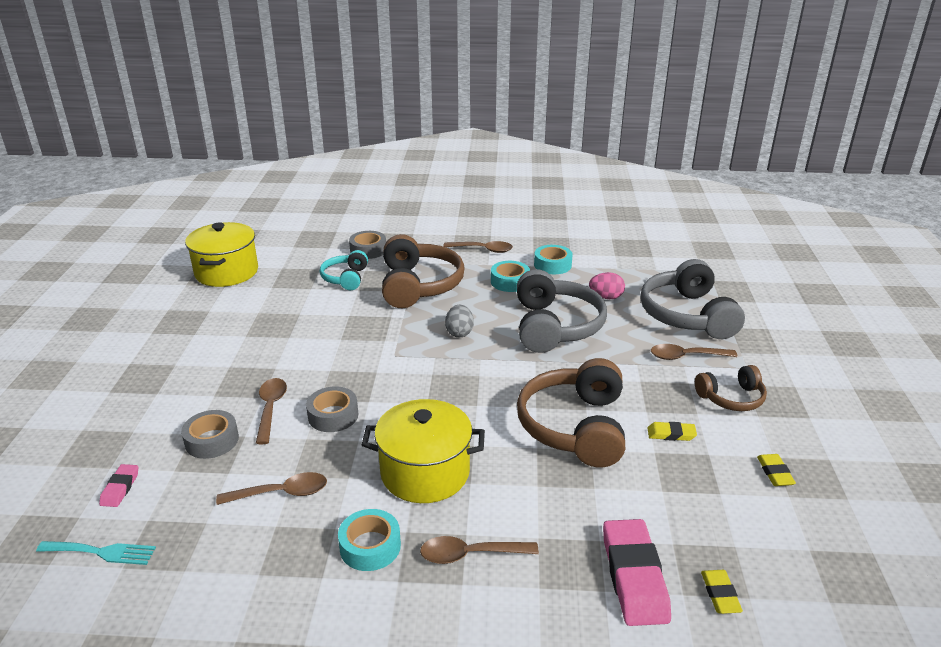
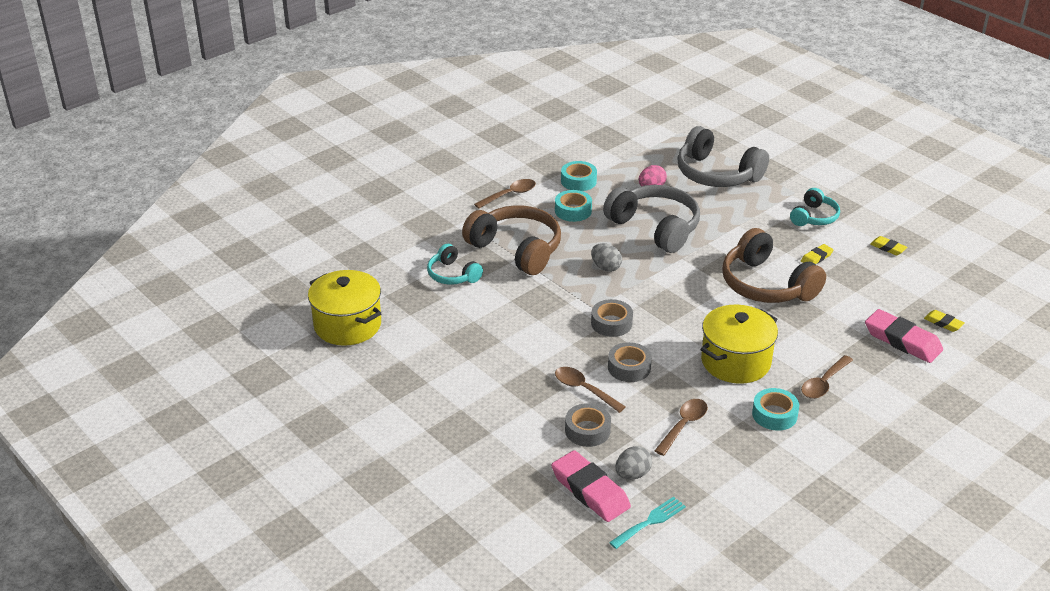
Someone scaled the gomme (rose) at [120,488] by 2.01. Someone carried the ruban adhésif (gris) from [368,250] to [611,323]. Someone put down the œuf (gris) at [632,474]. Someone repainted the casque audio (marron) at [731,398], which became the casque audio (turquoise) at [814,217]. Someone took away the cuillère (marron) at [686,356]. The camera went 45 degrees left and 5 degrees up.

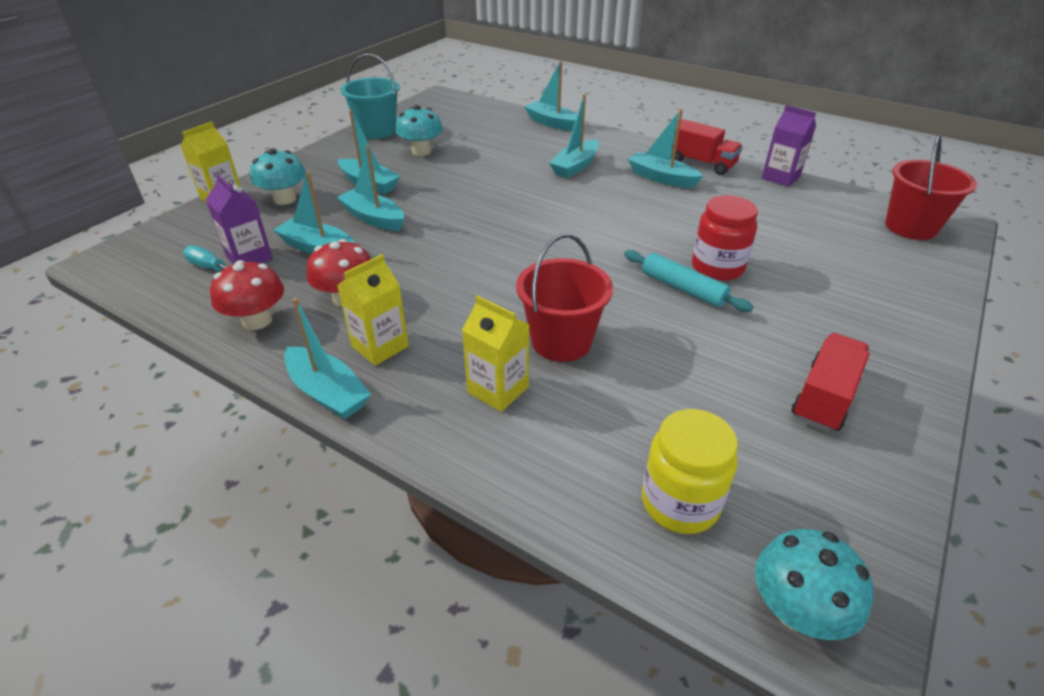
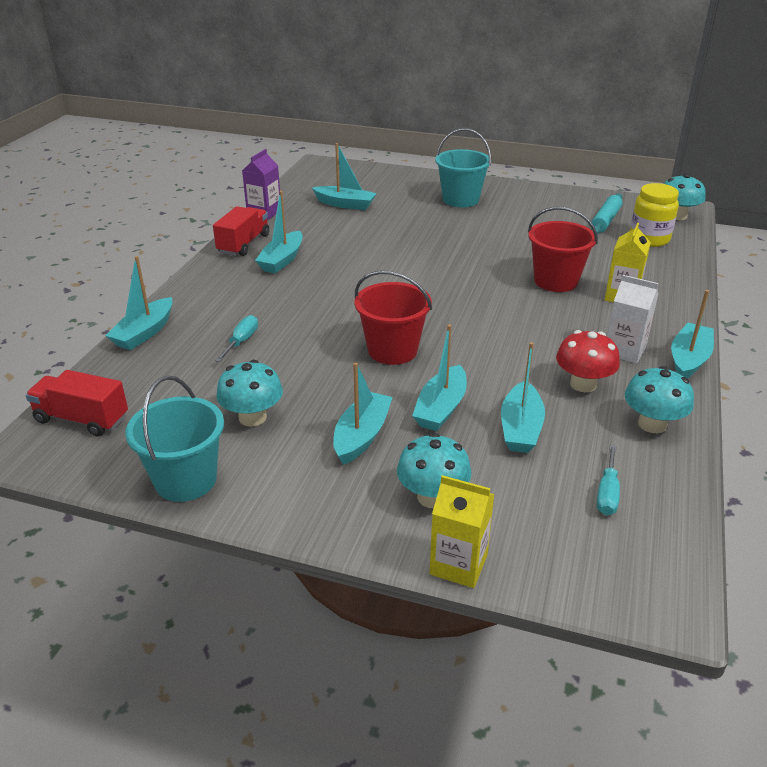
Someone carried the camion (rouge) from [824,397] to [82,419]. Someone put down the tournevis (turquoise) at [241,341]. Someone carried the bateau (turquoise) from [575,166] to [345,204]. Someone carried the seau (rouge) from [910,227] to [392,350]. Someone put down the seau (turquoise) at [460,200]. Someone carried the rouleau à pâtisserie (turquoise) from [683,288] to [605,220]. Someone repainted the brique de lait (jaune) at [380,346], which became the brique de lait (blanc) at [624,350]. Someone repainted the champignon (rouge) at [257,320], which became the champignon (turquoise) at [652,424]. Someone took away the brique de lait (violet) at [249,257]. Someone took away the bocal (rouge) at [717,267]. The camera went 105 degrees left and 5 degrees down.

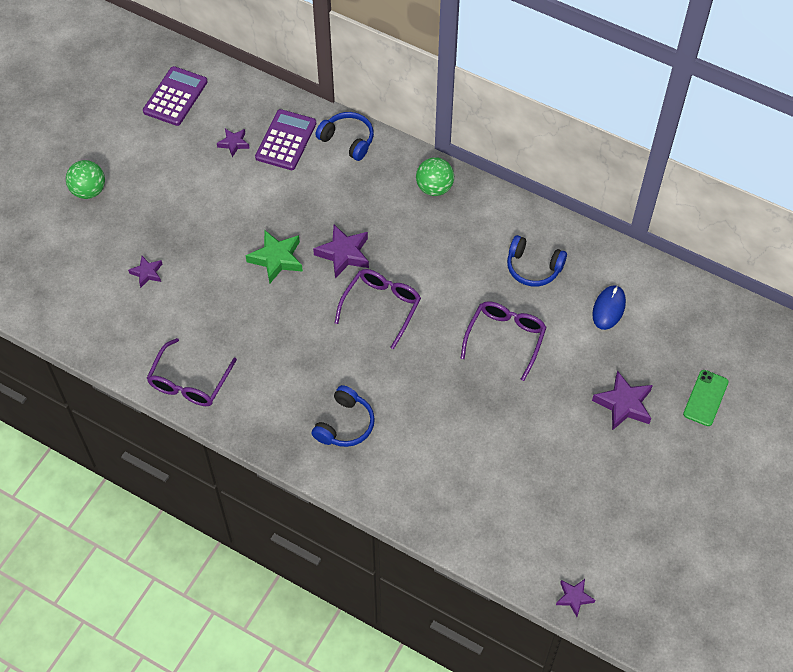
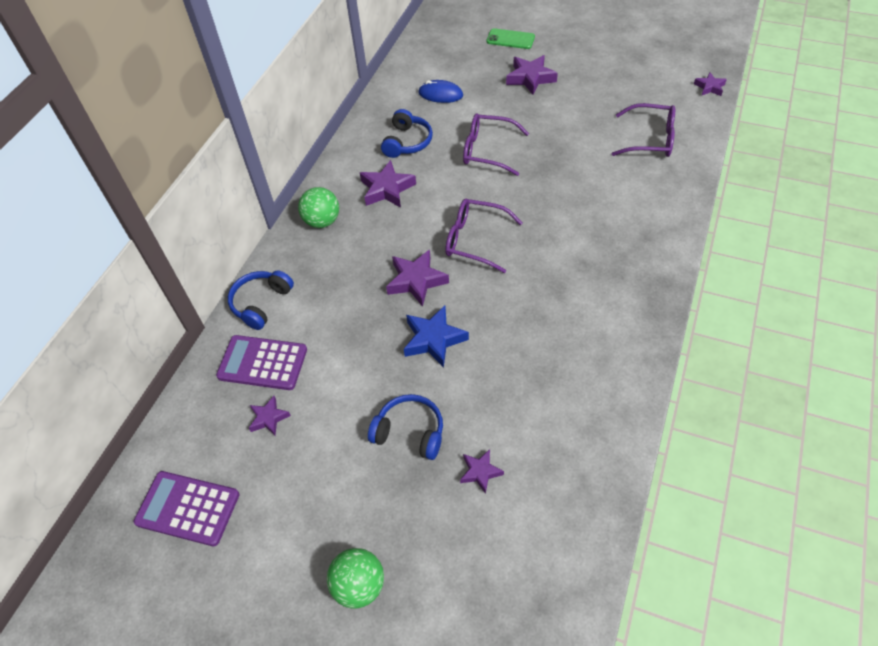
Someone put down the étoile (violet) at [387,189]. Someone carried the casque audio (bleu) from [345,424] to [410,432]. Someone repainted the étoile (vert) at [276,259], which became the étoile (bleu) at [434,339]. Someone carried the lunettes (violet) from [189,382] to [650,139]. The camera went 95 degrees left and 5 degrees down.

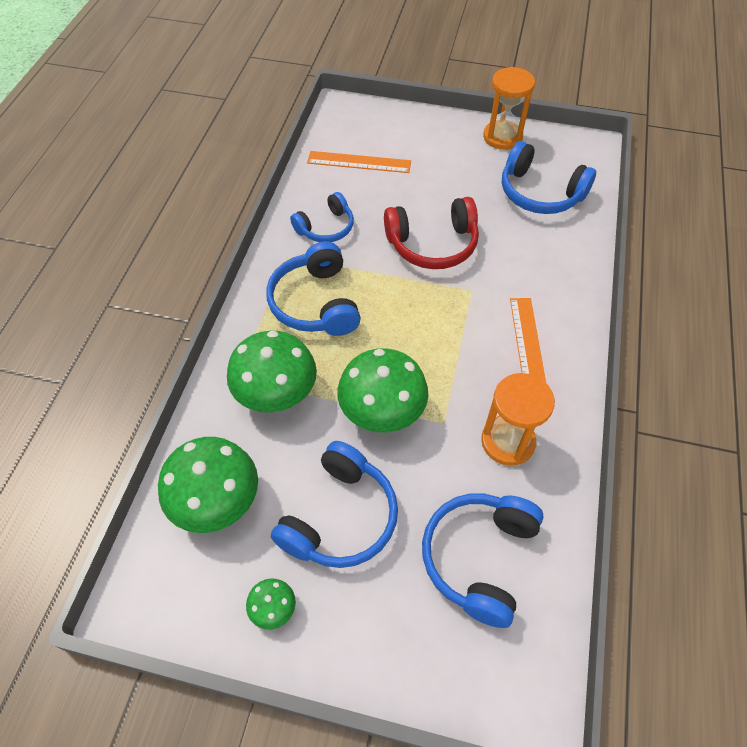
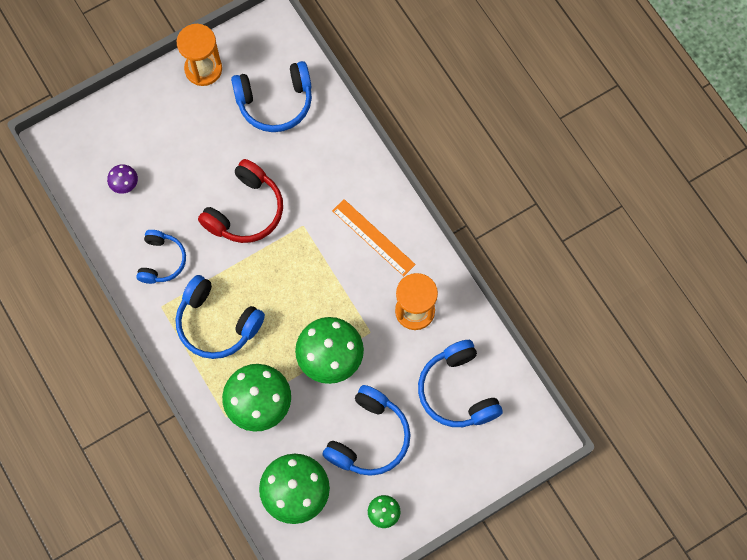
Someone swapped the règle (orange) at [359,162] for the champignon (violet) at [124,184]. Someone rotated the casque audio (bleu) at [340,517] by 45 degrees clockwise. The camera went 45 degrees left and 15 degrees up.

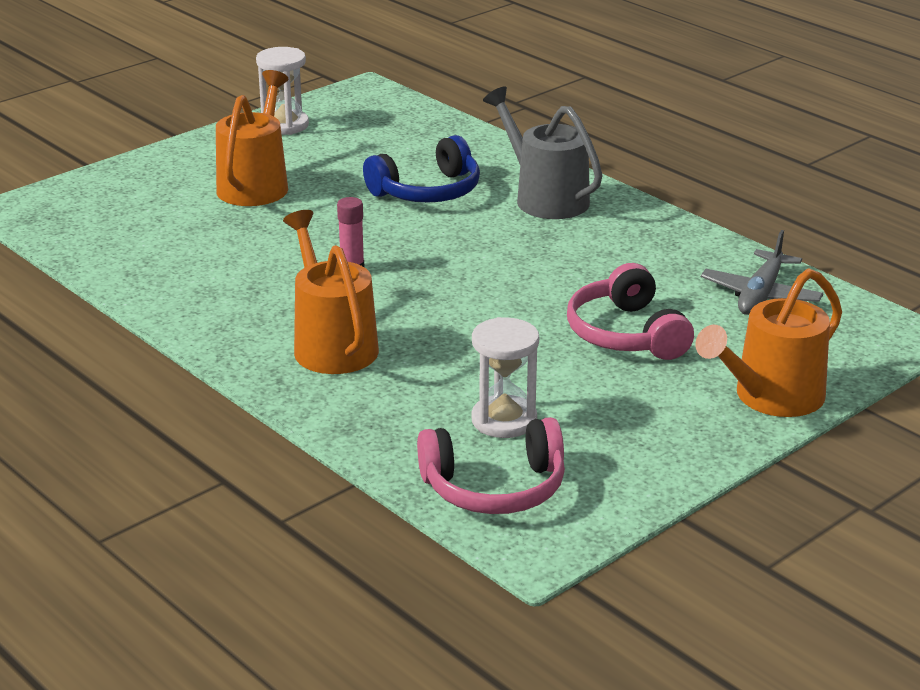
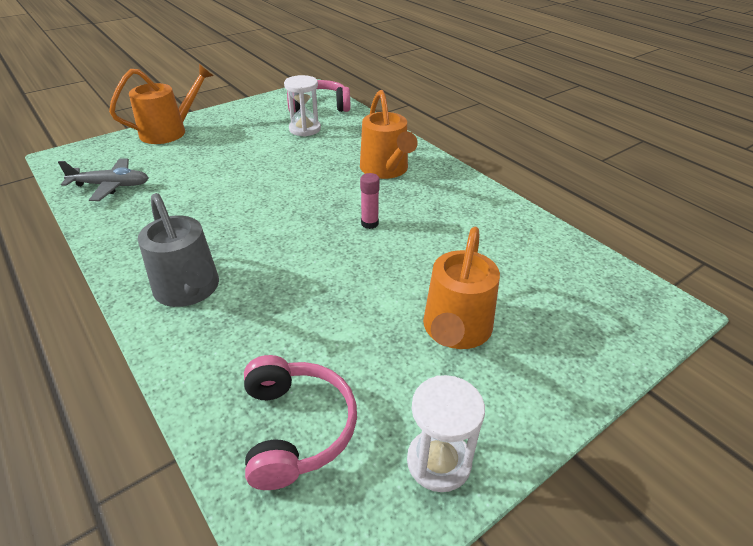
Someone rotated the avion (gris) at [760,295] by 60 degrees clockwise. Someone carried the casque audio (rose) from [626,334] to [296,428]. Someone took away the casque audio (bleu) at [427,191]. The camera went 175 degrees left and 10 degrees up.

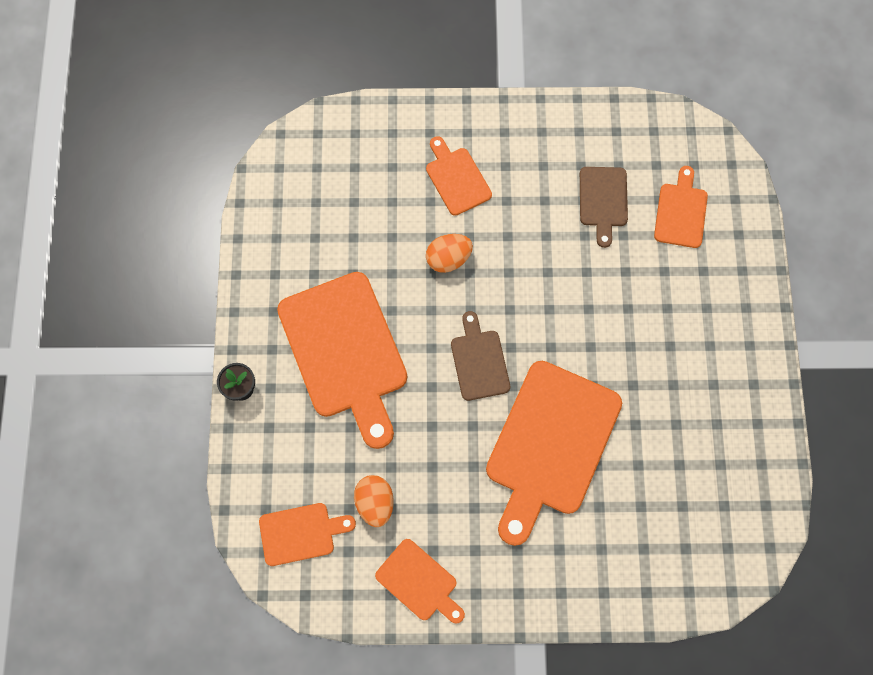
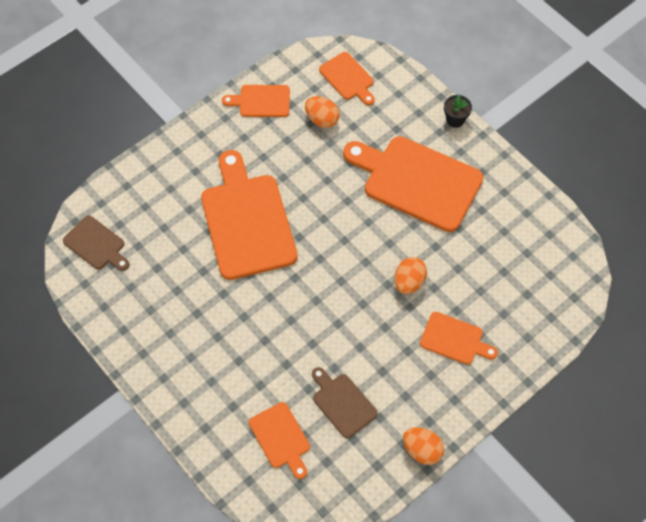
Someone carried the planche à découper (marron) from [479,361] to [96,244]. Someone rotated the planche à découper (orange) at [301,533] by 75 degrees counterclockwise. Someone put down the œuf (orange) at [422,450]. The camera went 140 degrees right and 10 degrees down.

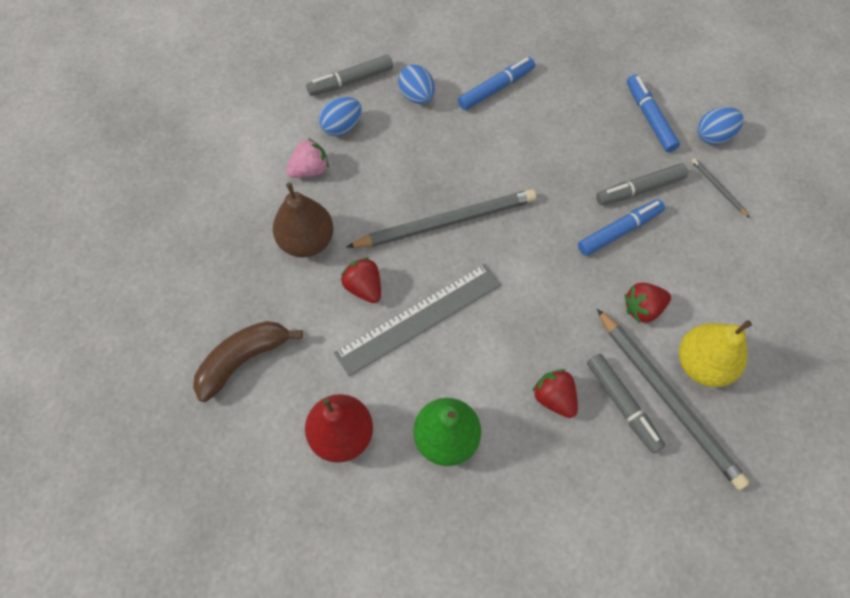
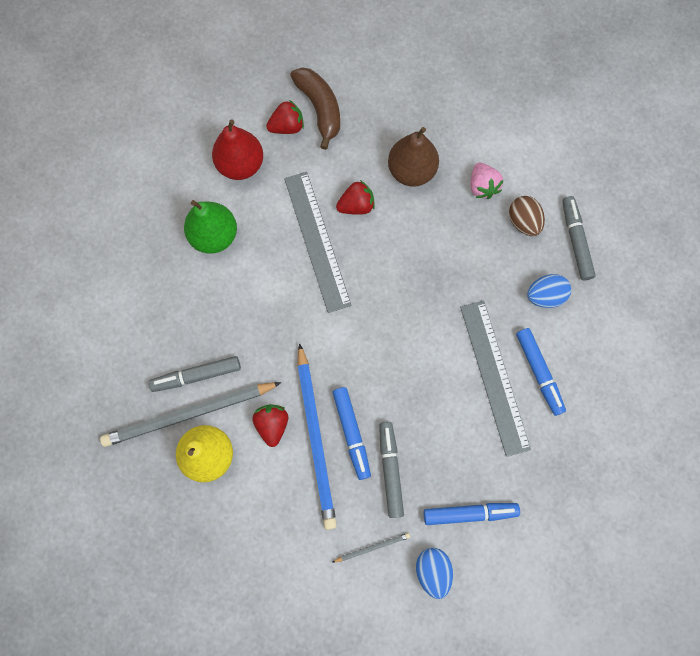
Someone carried the fraise (rouge) from [554,398] to [287,127]. Someone put down the crayon (bleu) at [316,437]. Someone put down the règle (gris) at [494,376]. Someone repainted the œuf (bleu) at [342,127], which became the œuf (marron) at [523,222]. Someone took away the crayon (gris) at [445,222]. The camera went 105 degrees right and 10 degrees up.

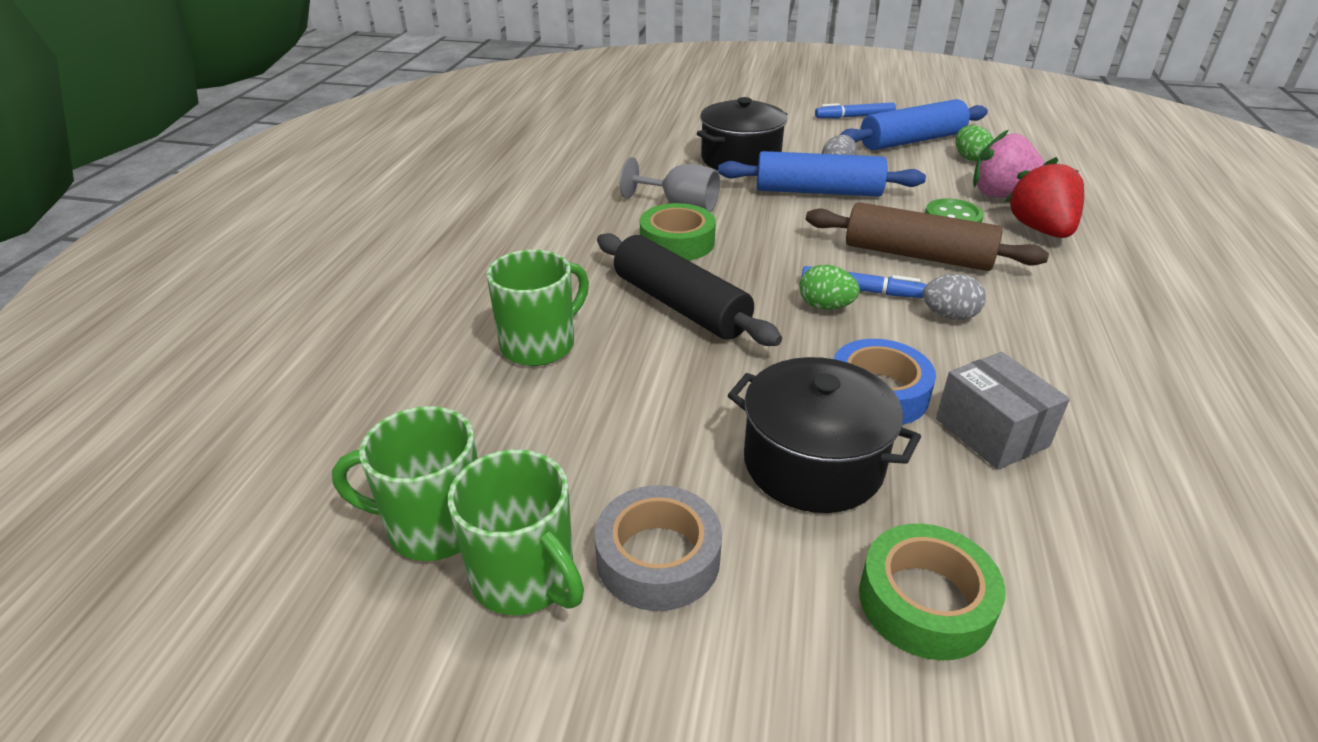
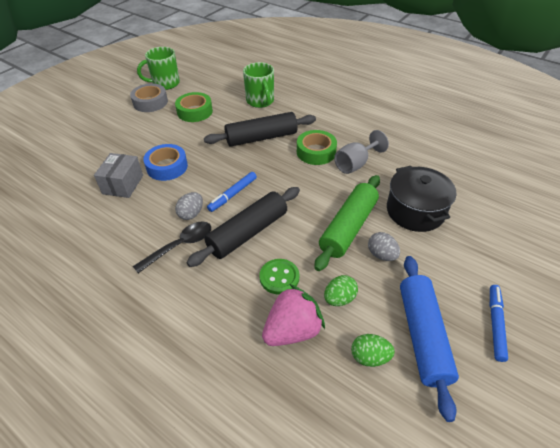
Someone rotated the boîte (gris) at [991,432] by 75 degrees counterclockwise. Someone put down the cuillère (noir) at [180,246]. Someone carried the ruban adhésif (vert) from [925,601] to [195,111]. Someone repainted the rouleau à pâtisserie (marron) at [917,255], which became the rouleau à pâtisserie (noir) at [248,233]. Someone repainted the rouleau à pâtisserie (bleu) at [818,191], which became the rouleau à pâtisserie (vert) at [348,227]. Someone carried the œuf (vert) from [825,306] to [339,298]. Someone took away the tasse (vert) at [434,526]. Someone took away the marmite (noir) at [813,463]. Someone took away the fraise (rouge) at [1040,230]. The camera went 115 degrees right and 10 degrees up.

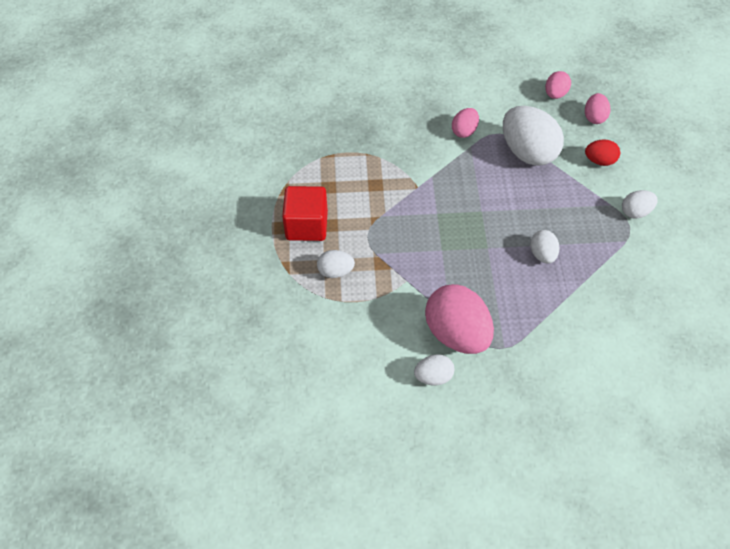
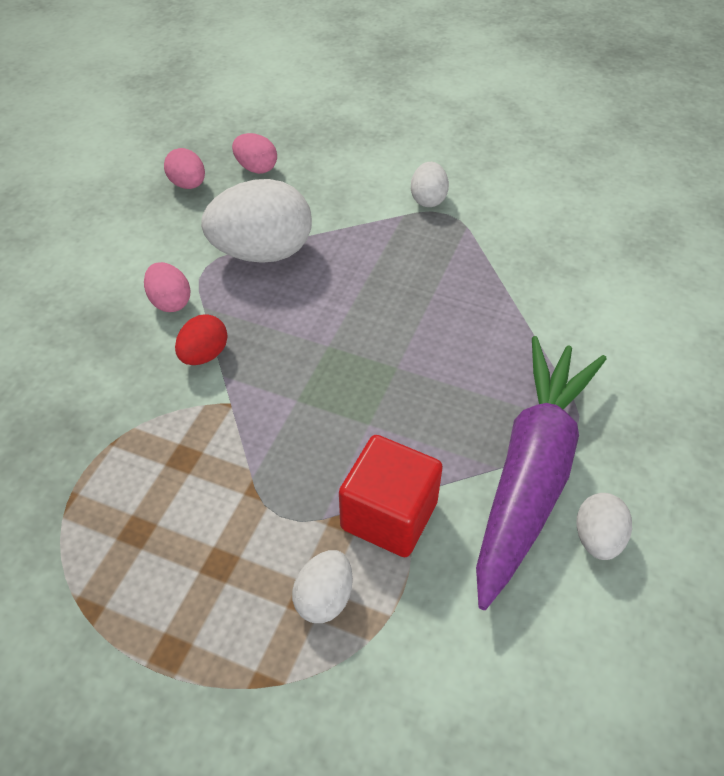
Someone carried the œuf (rouge) from [599,161] to [204,355]. Someone carried the cube (rouge) from [306,225] to [389,515]. Someone swapped the œuf (rose) at [457,334] for the carotte (violet) at [531,472]. Someone took away the œuf (blanc) at [542,254]. The camera went 65 degrees left and 5 degrees down.

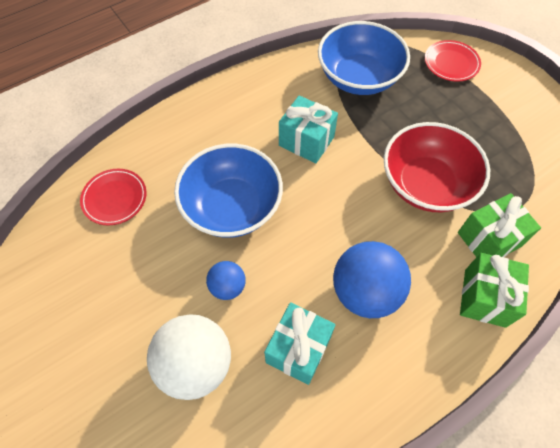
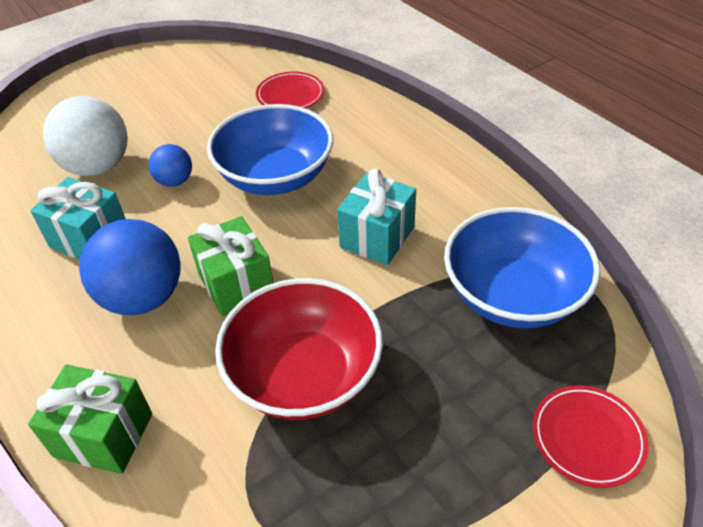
Someone carried the cadeau (vert) from [489,239] to [236,284]. The camera went 90 degrees right and 15 degrees down.

